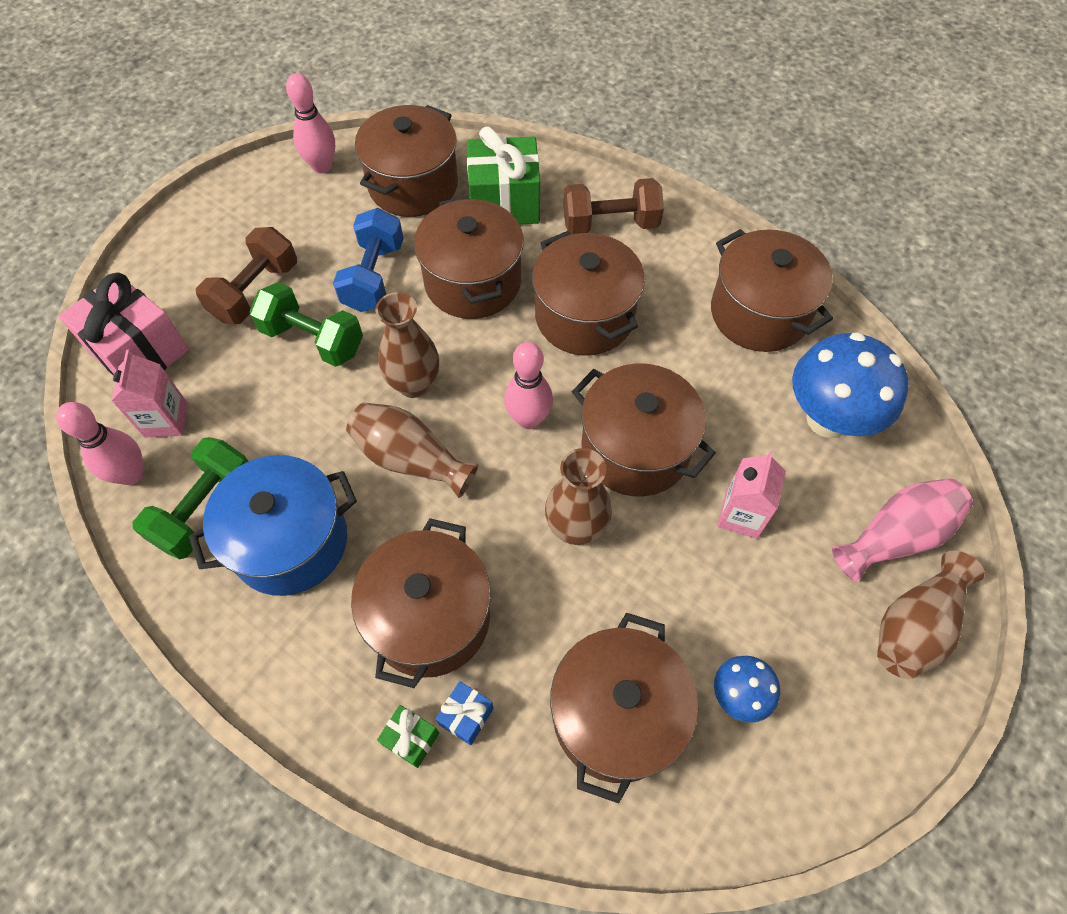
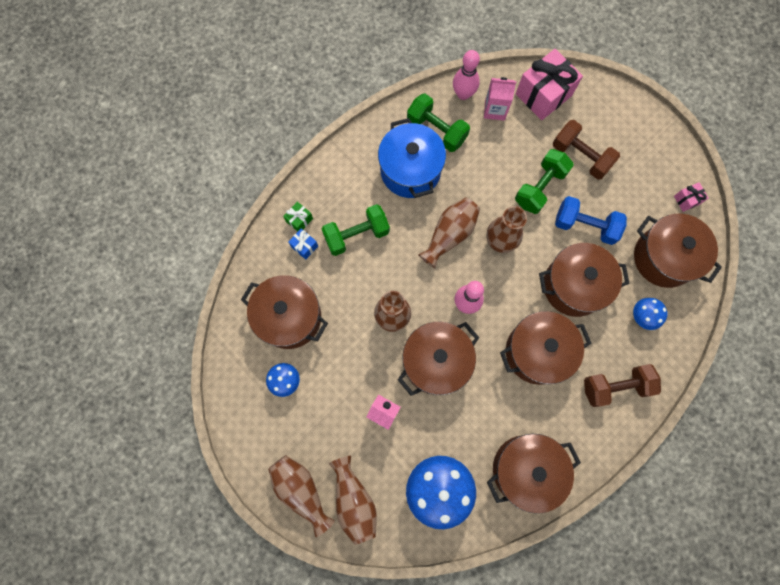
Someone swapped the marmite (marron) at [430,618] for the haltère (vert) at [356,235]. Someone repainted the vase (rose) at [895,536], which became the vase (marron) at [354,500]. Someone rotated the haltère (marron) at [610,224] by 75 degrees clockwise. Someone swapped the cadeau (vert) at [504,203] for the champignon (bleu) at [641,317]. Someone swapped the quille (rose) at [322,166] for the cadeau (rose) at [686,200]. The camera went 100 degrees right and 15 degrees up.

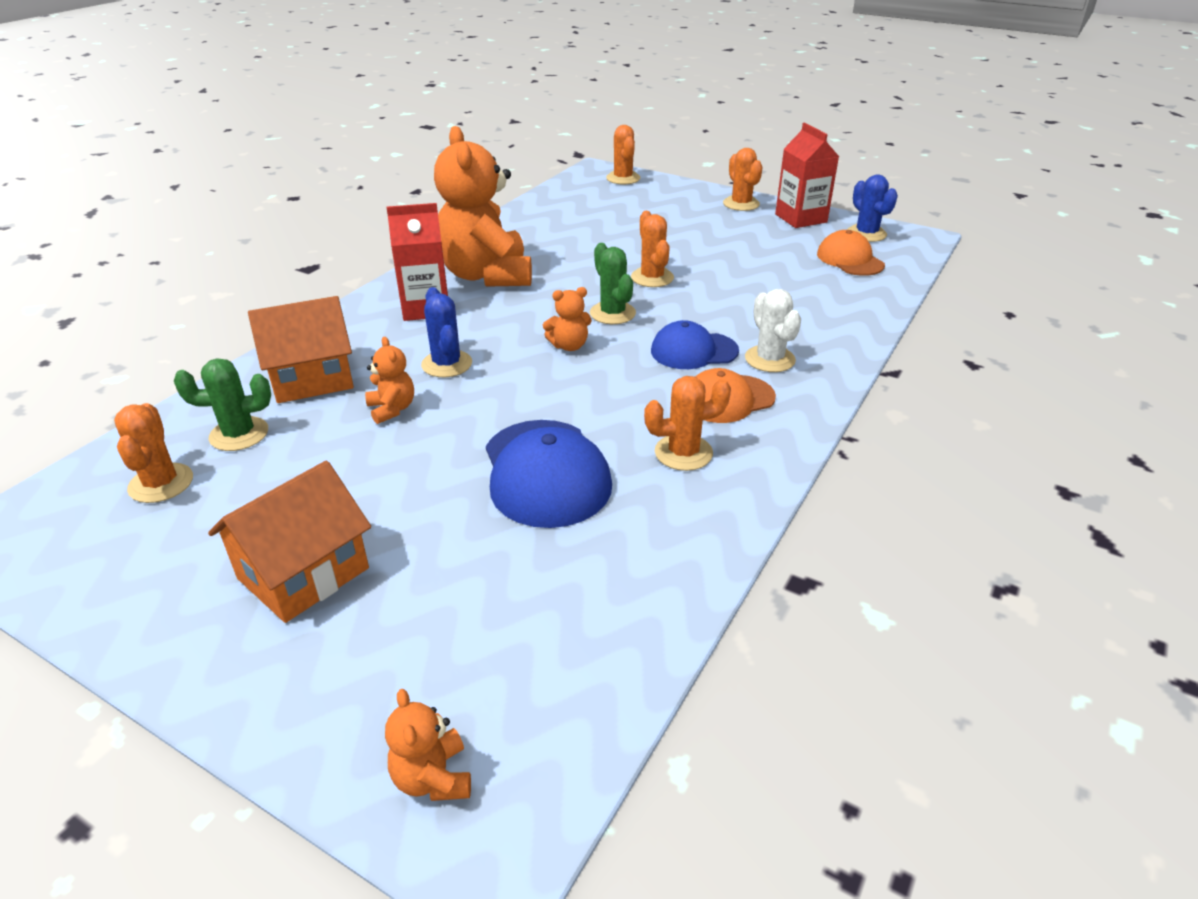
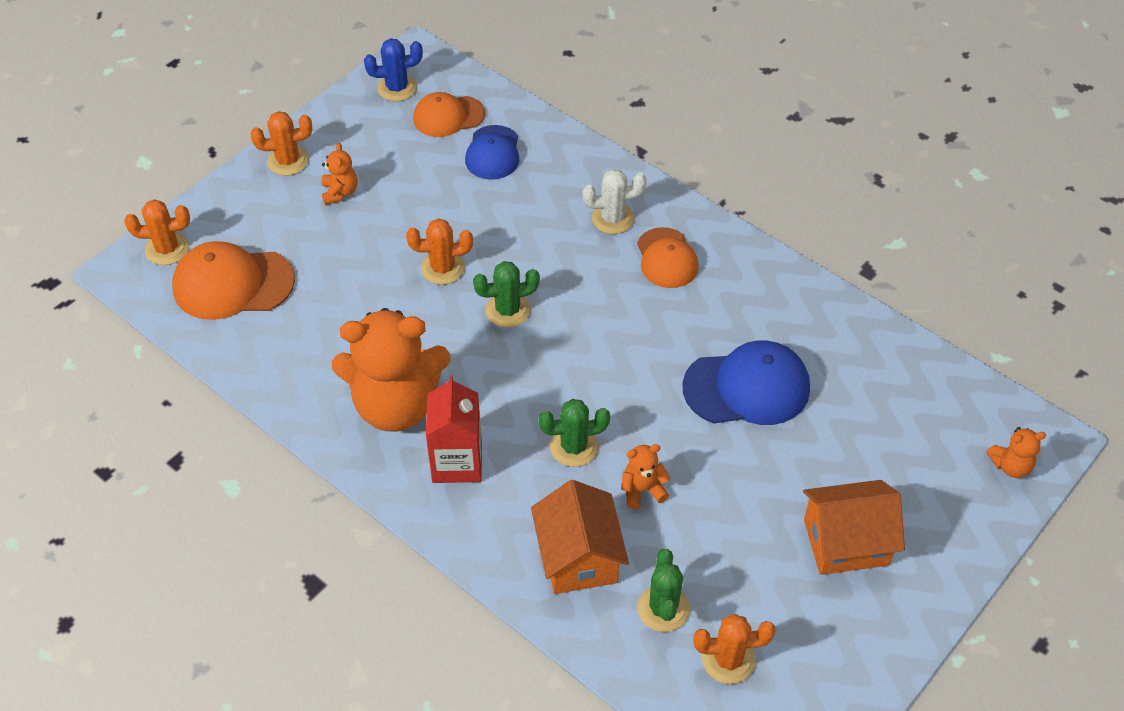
Someone put down the casquette (orange) at [233,284]. Someone carried the ours en peluche (orange) from [569,346] to [340,192]. Someone carried the casquette (bleu) from [693,351] to [493,153]. Someone repainted the cactus (bleu) at [446,364], which became the cactus (vert) at [574,447]. Someone rotated the maison (orange) at [303,573] by 60 degrees counterclockwise. Someone took away the cactus (orange) at [683,453]. Someone took away the brique de lait (rouge) at [801,218]. The camera went 80 degrees left and 15 degrees up.

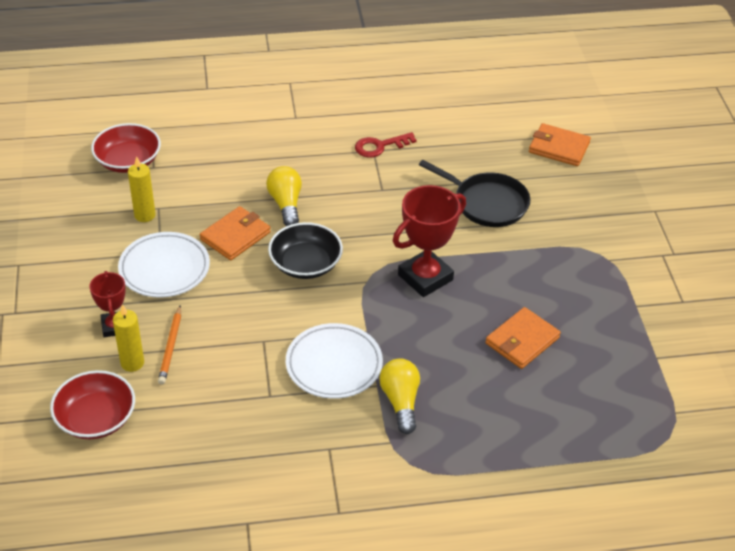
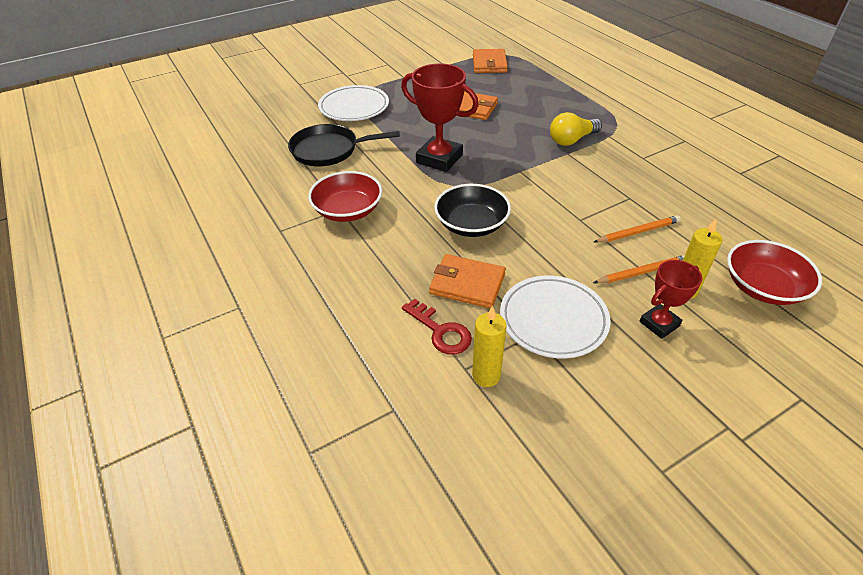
Someone rotated the poêle (noir) at [487,203] by 105 degrees counterclockwise. Someone carried the bol (rouge) from [128,161] to [348,210]. Someone carried the assiette (blanc) from [334,364] to [354,107]. Someone carried the clé (rouge) from [380,146] to [441,331]. Someone carried the portefeuille (orange) from [558,147] to [489,64]. Someone put down the crayon (orange) at [638,232]. Someone took away the ampoule (jaune) at [286,204]. The camera went 110 degrees left and 0 degrees up.

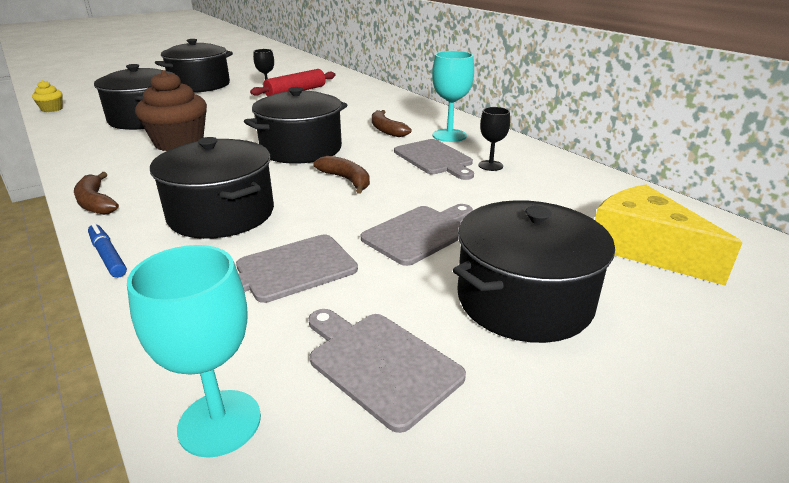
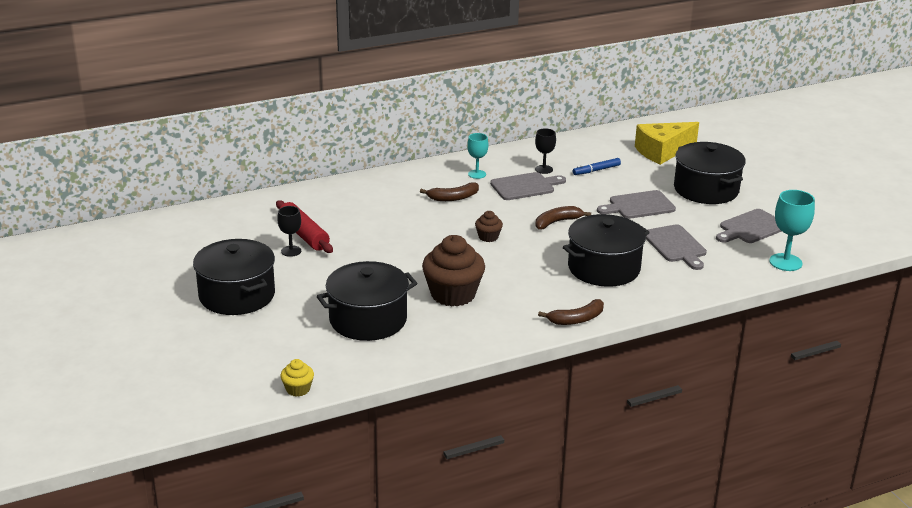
Someone scaled the verre à pied (turquoise) at [449,135] by 0.63. Someone swapped the marmite (noir) at [301,149] for the muffin (marron) at [488,237]. Someone carried the feutre (bleu) from [108,256] to [596,170]. Someone rotated the planche à découper (gris) at [420,233] by 75 degrees counterclockwise. The camera went 80 degrees left and 0 degrees up.

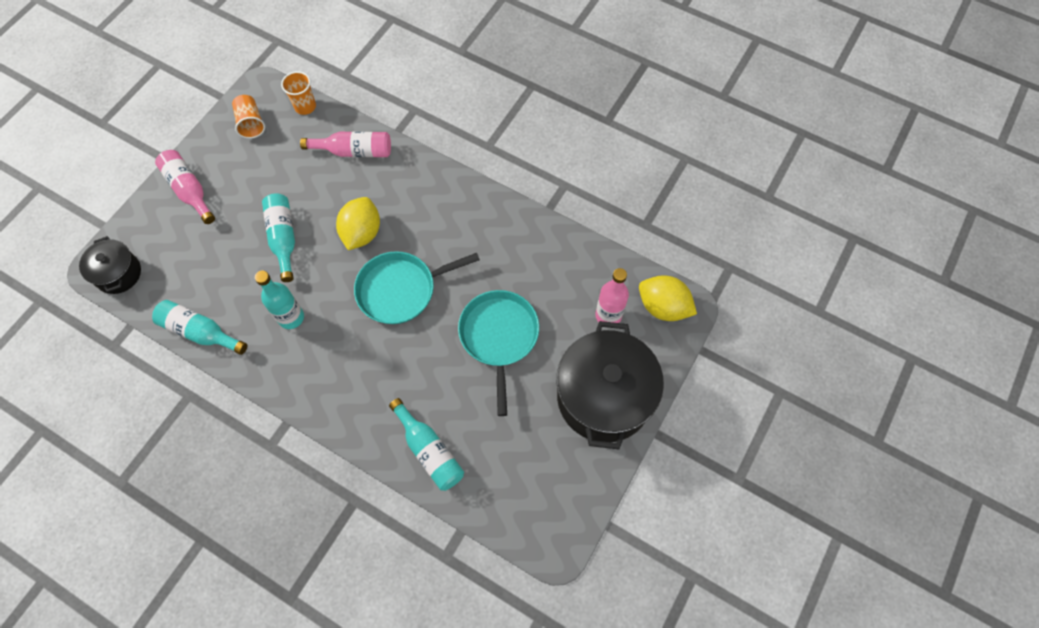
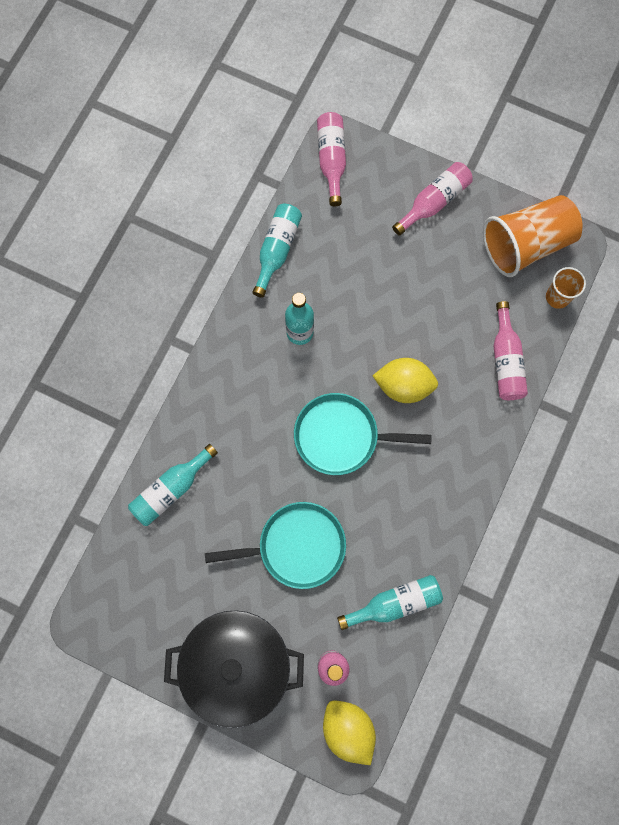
Someone rotated the poêle (turquoise) at [400,290] by 60 degrees counterclockwise. Someone swapped the marmite (noir) at [118,274] for the bouteille (rose) at [331,160]. Someone rotated the citron (jaune) at [663,307] by 60 degrees counterclockwise. Someone carried the bouteille (turquoise) from [283,238] to [395,603]. Someone scaled the gobelet (orange) at [251,123] by 1.97. The camera went 85 degrees right and 10 degrees up.

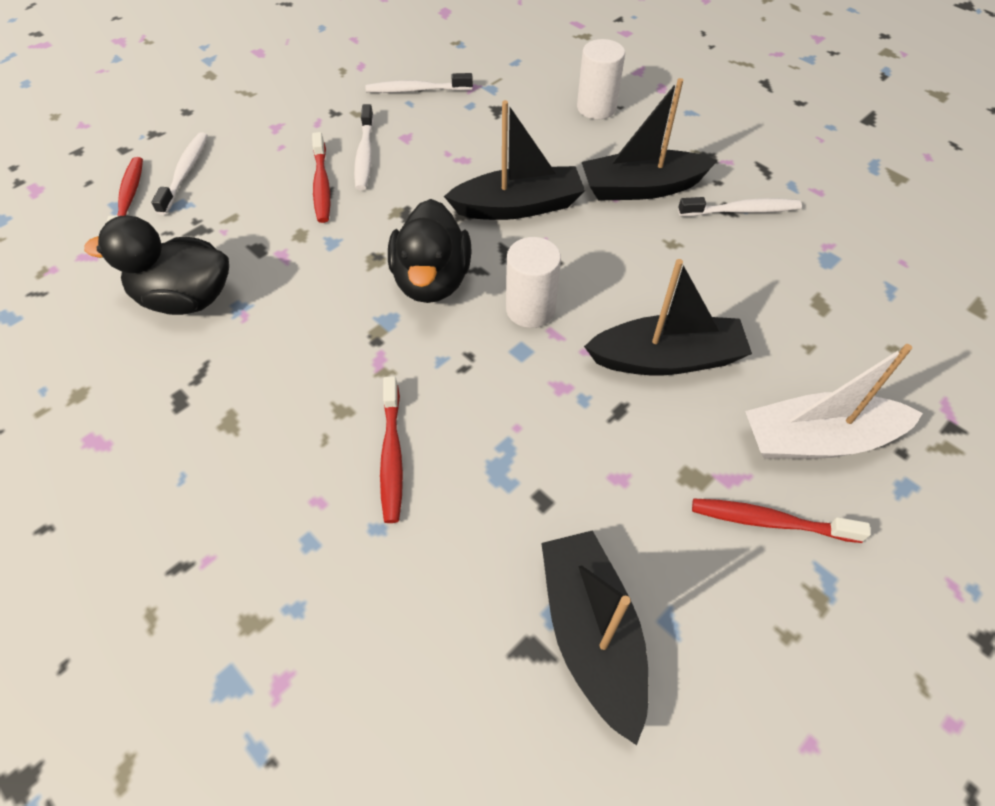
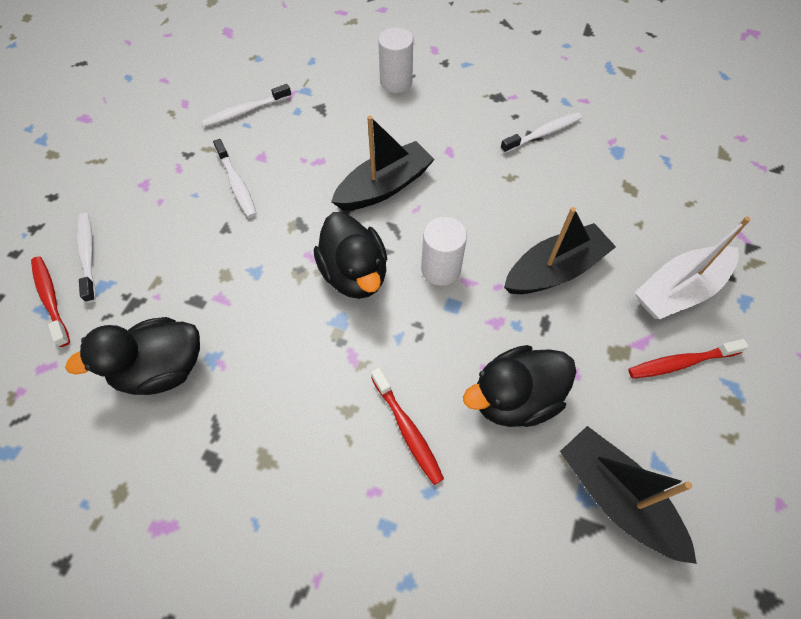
Someone put down the canard (noir) at [514,398]. Someone took away the brosse à dents (rouge) at [322,185]. Someone took away the bateau (noir) at [641,188]. The camera went 25 degrees left and 5 degrees up.

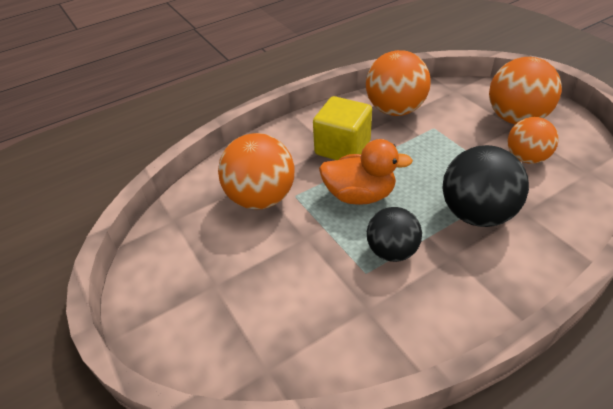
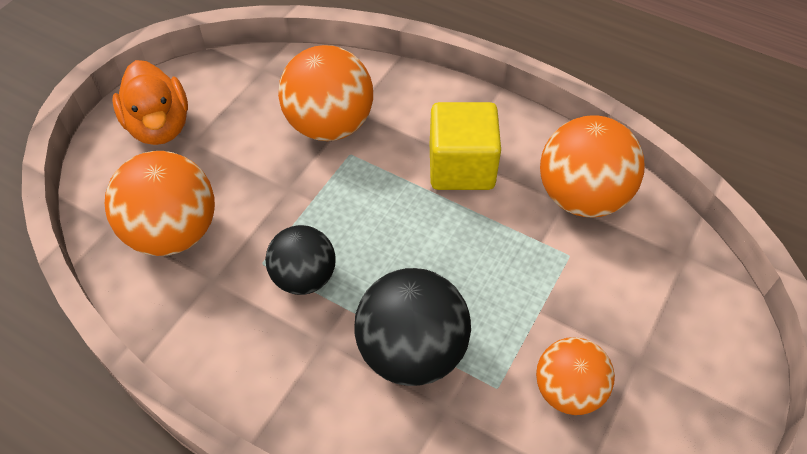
Someone carried the balle (orange) from [516,118] to [173,232]. Someone carried the canard (orange) from [359,195] to [159,126]. The camera went 60 degrees right and 10 degrees up.

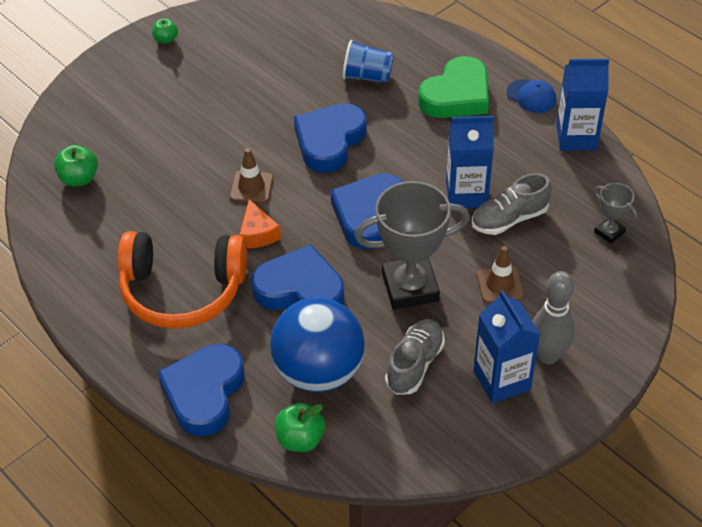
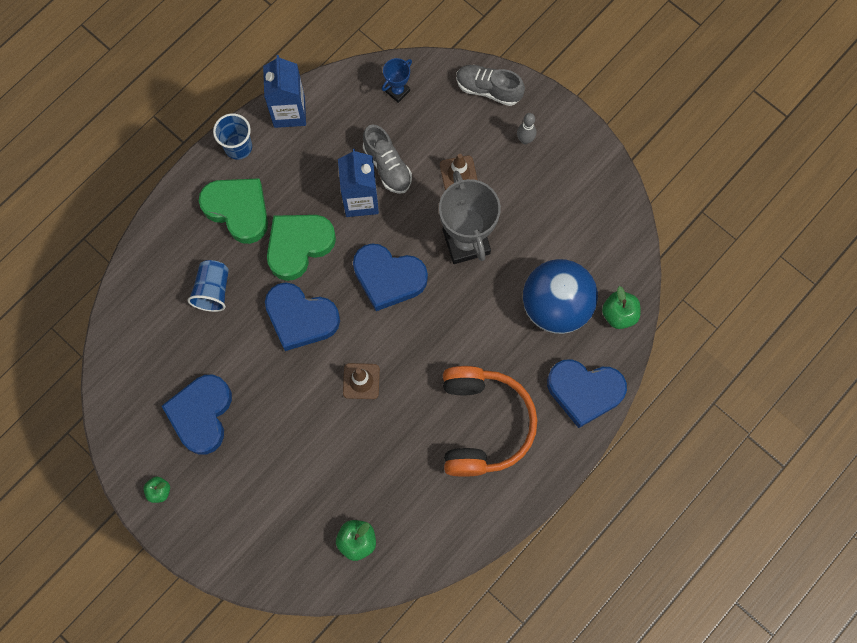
Someone carried the cœur (bleu) from [300,289] to [201,414]. Someone swapped the casquette (bleu) at [531,96] for the gobelet (bleu) at [238,147]. Someone put down the cœur (vert) at [298,246]. Someone repainted the trophée (gris) at [609,232], which became the trophée (bleu) at [397,91]. Someone carried the chaussure (gris) from [415,364] to [488,89]. Someone scaled the quille (gris) at [548,355] by 0.58. Someone took away the fromage (orange) at [257,234]. Someone took away the brique de lait (bleu) at [502,380]. The camera went 95 degrees left and 25 degrees up.

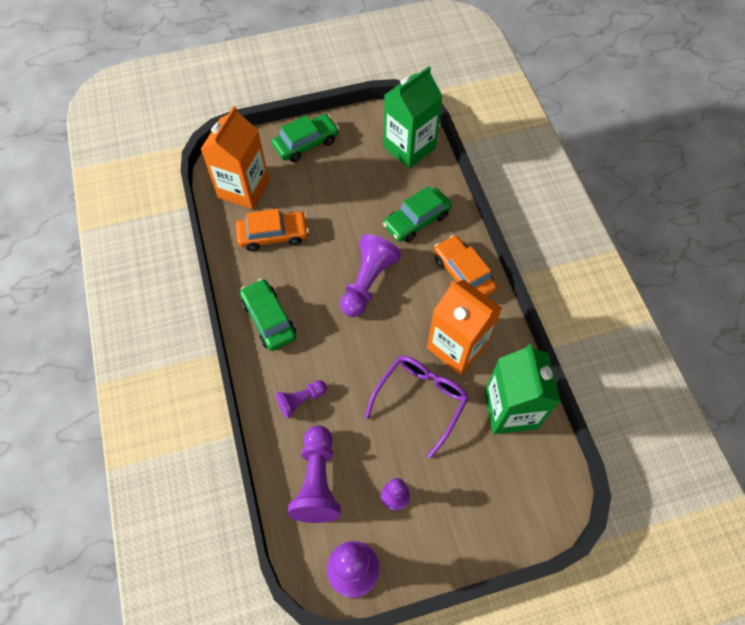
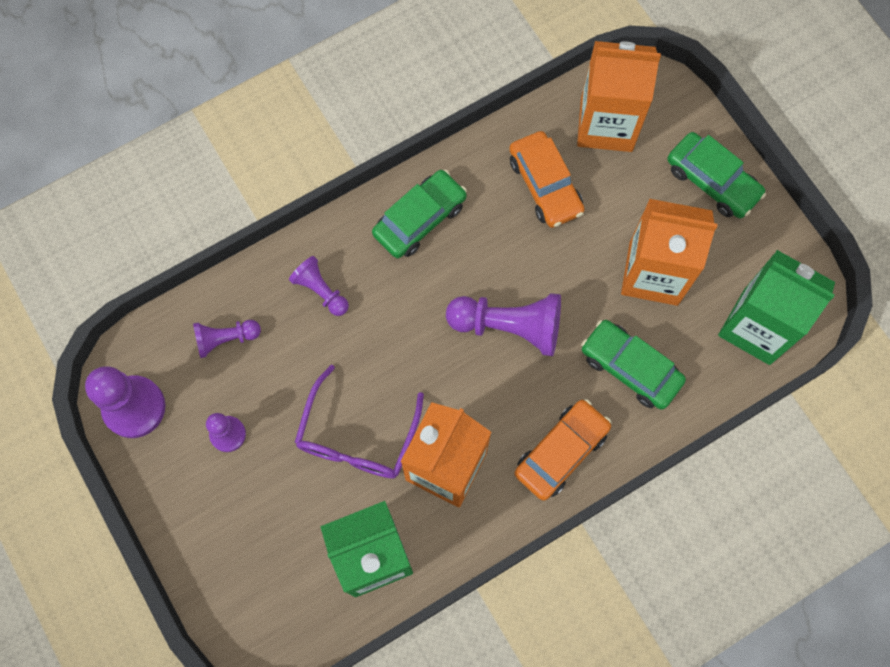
Someone scaled the pion (violet) at [317,481] by 0.57. Someone rotated the lunettes (violet) at [420,400] by 90 degrees clockwise. Someone put down the brique de lait (orange) at [653,273]. The camera went 75 degrees right and 10 degrees up.

